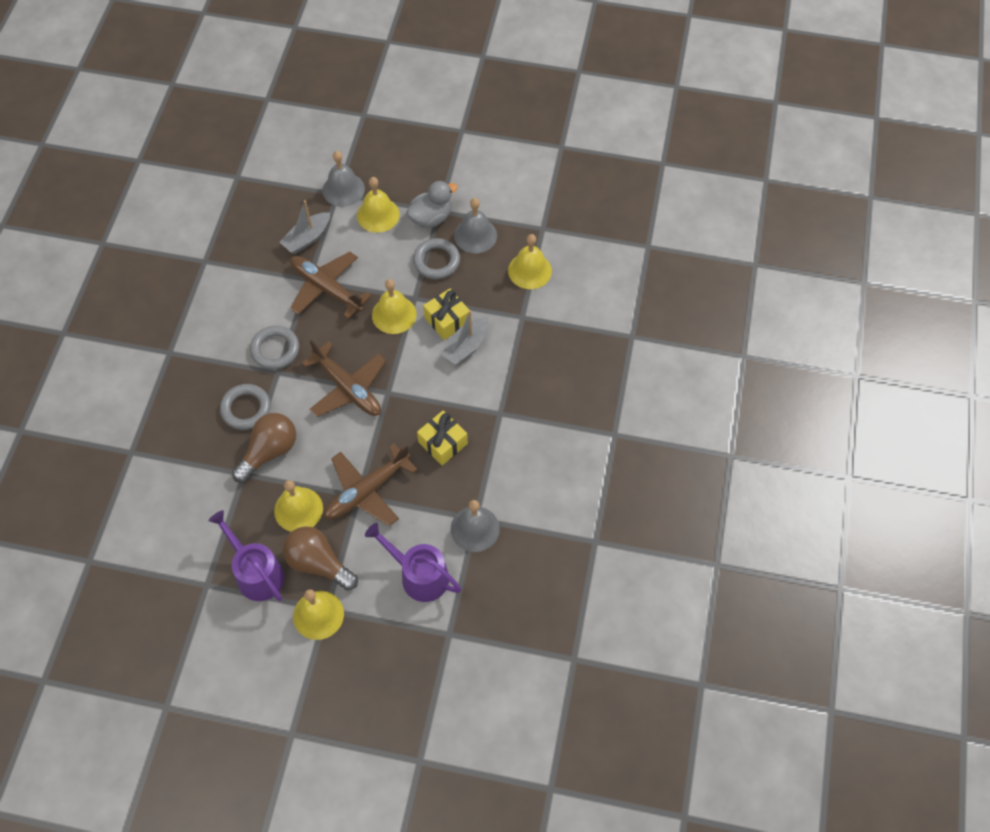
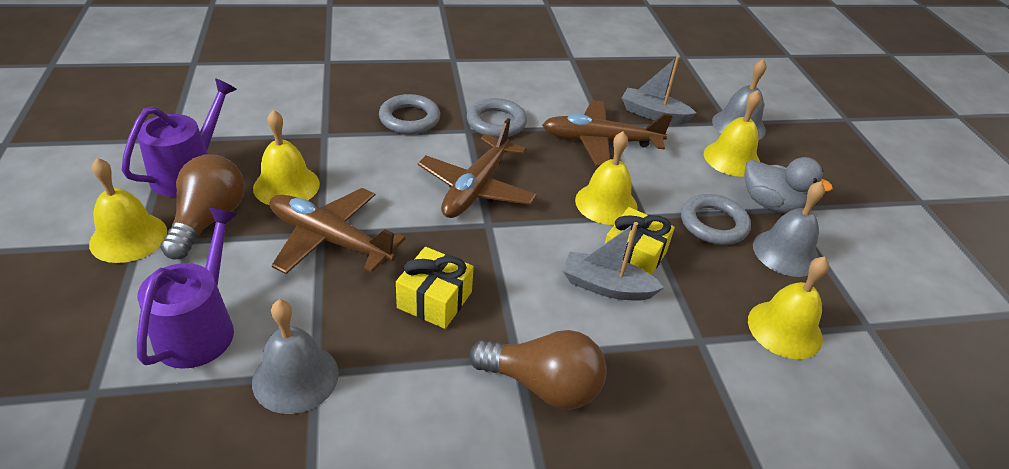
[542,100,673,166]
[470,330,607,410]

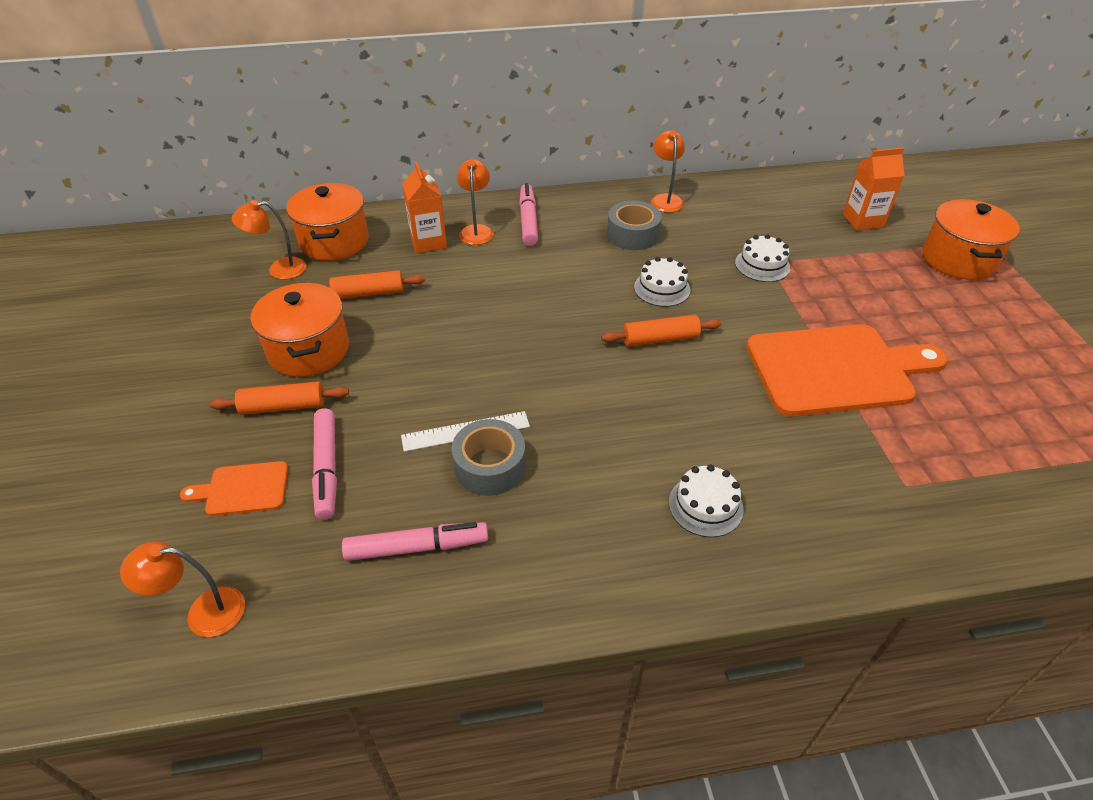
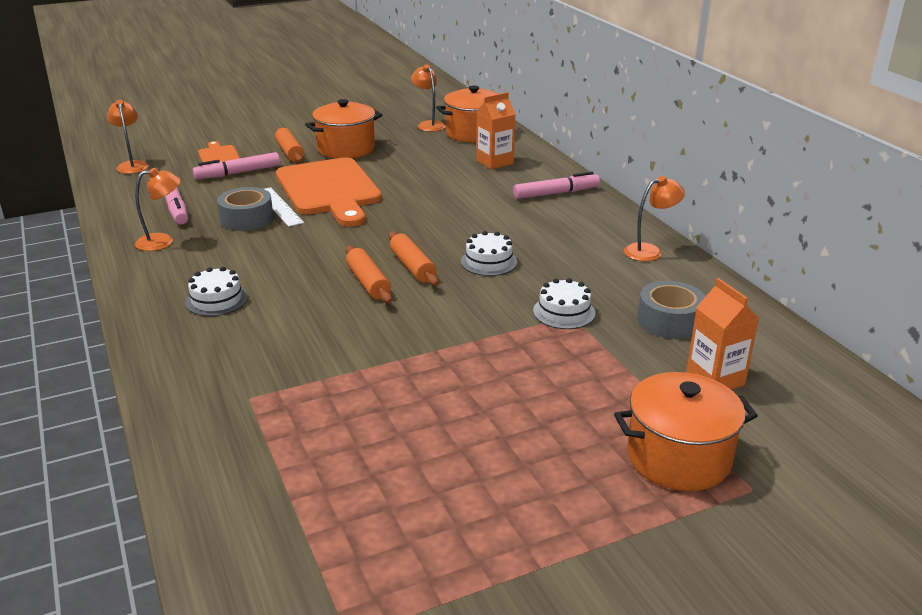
[135,168,181,251]
[638,281,705,339]
[346,246,392,303]
[276,157,382,227]

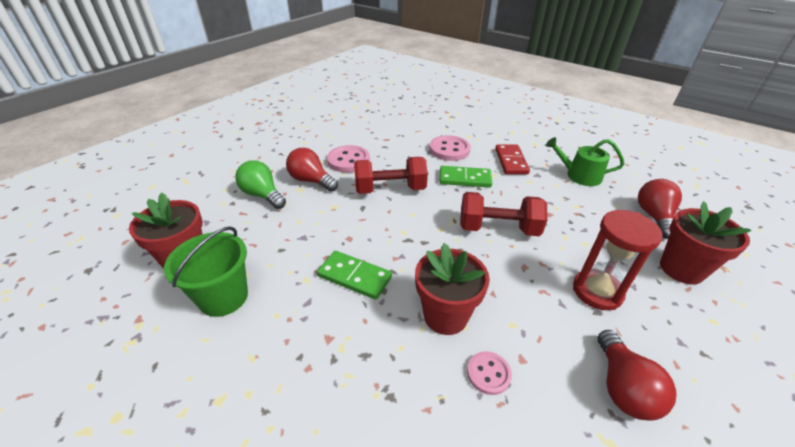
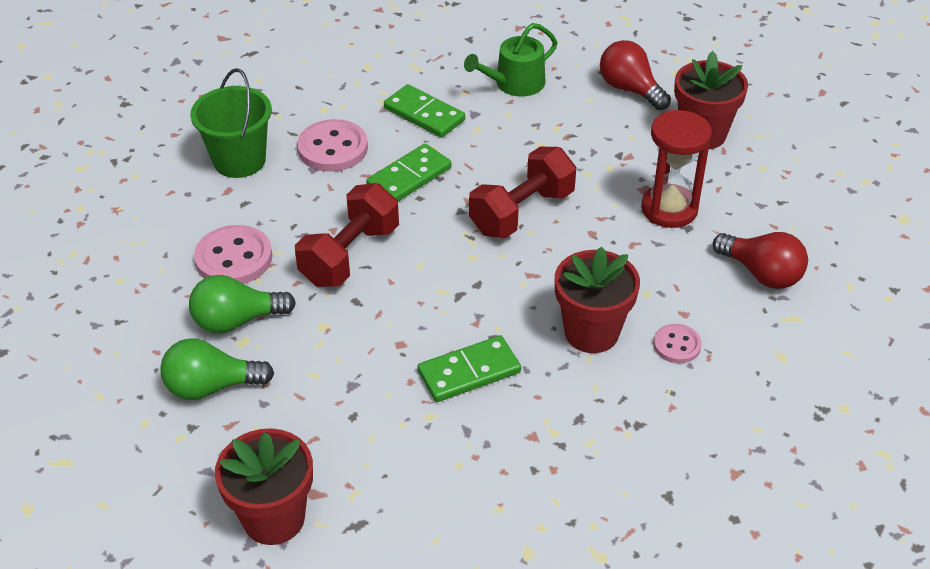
[384,84,465,138]
[189,275,296,333]
[190,68,272,178]

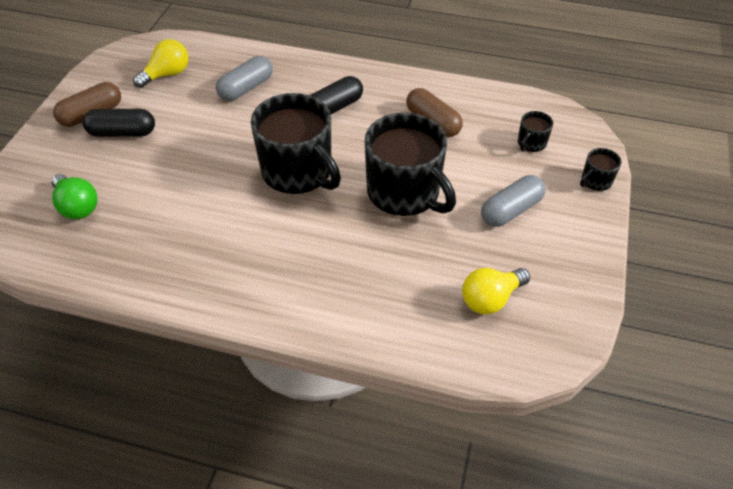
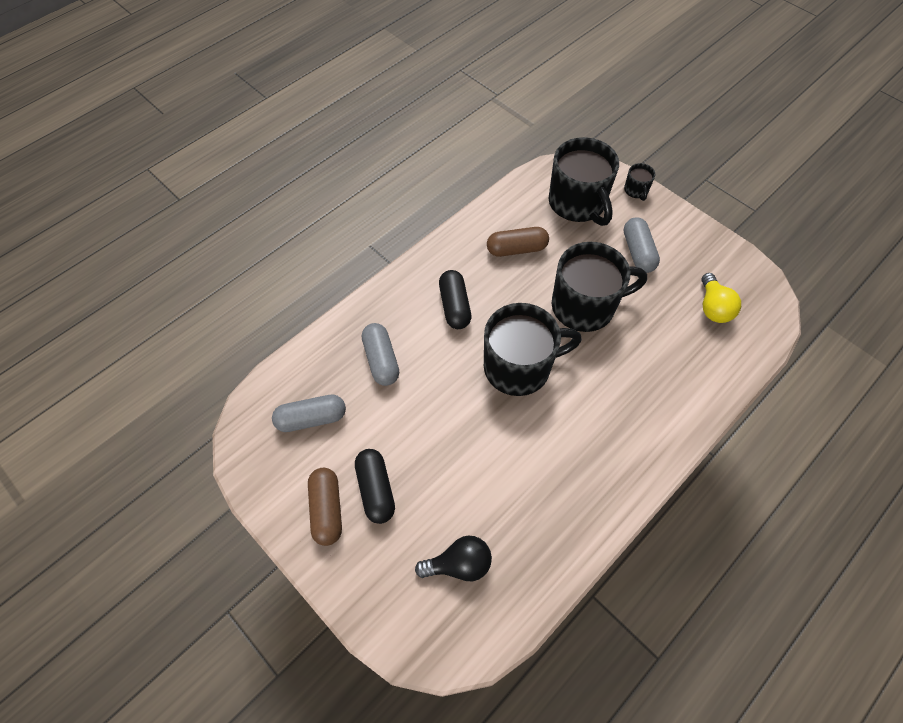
[272,395,346,432]
[355,449,395,524]
[549,137,619,226]
[415,535,492,581]

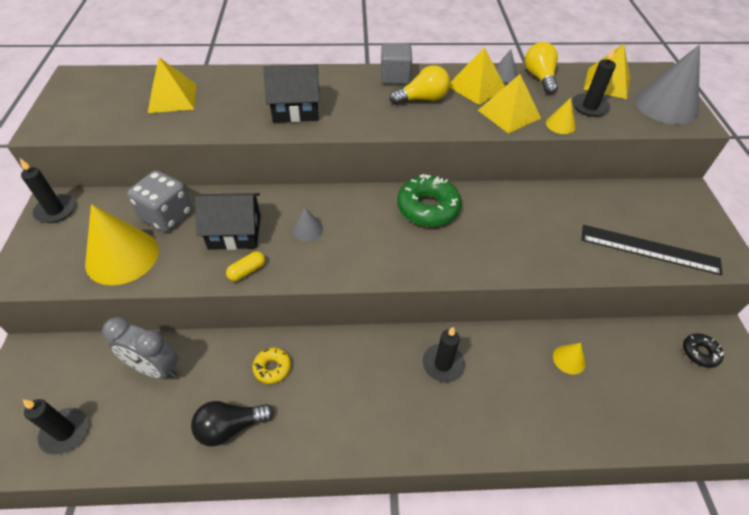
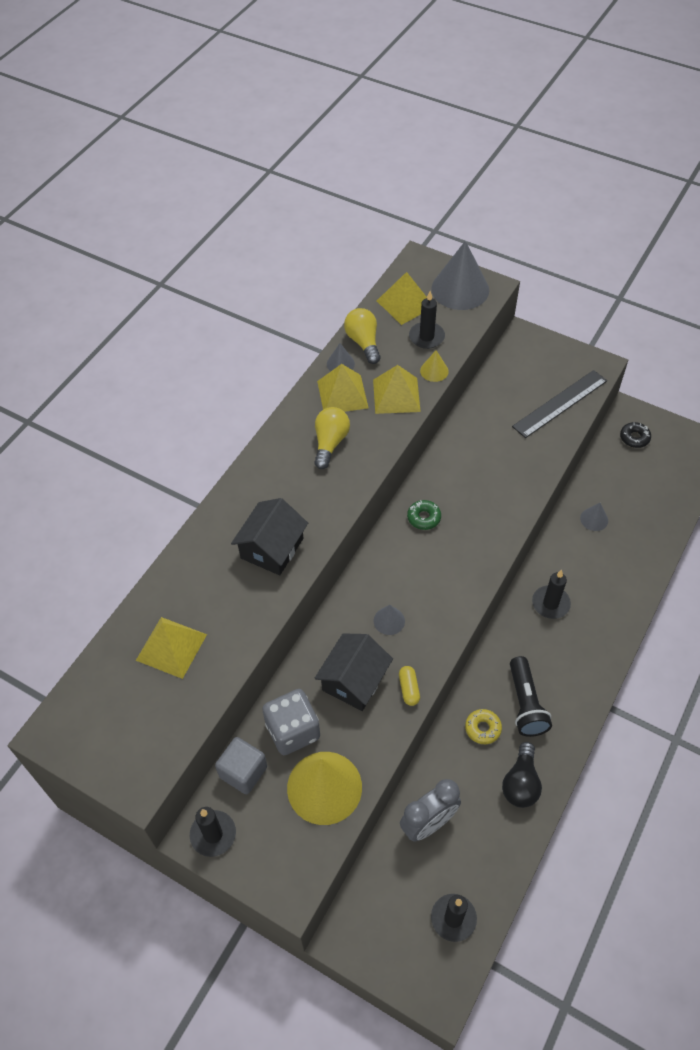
[344,308,381,364]
[215,737,267,794]
[407,500,441,530]
[580,503,608,531]
[510,656,552,737]

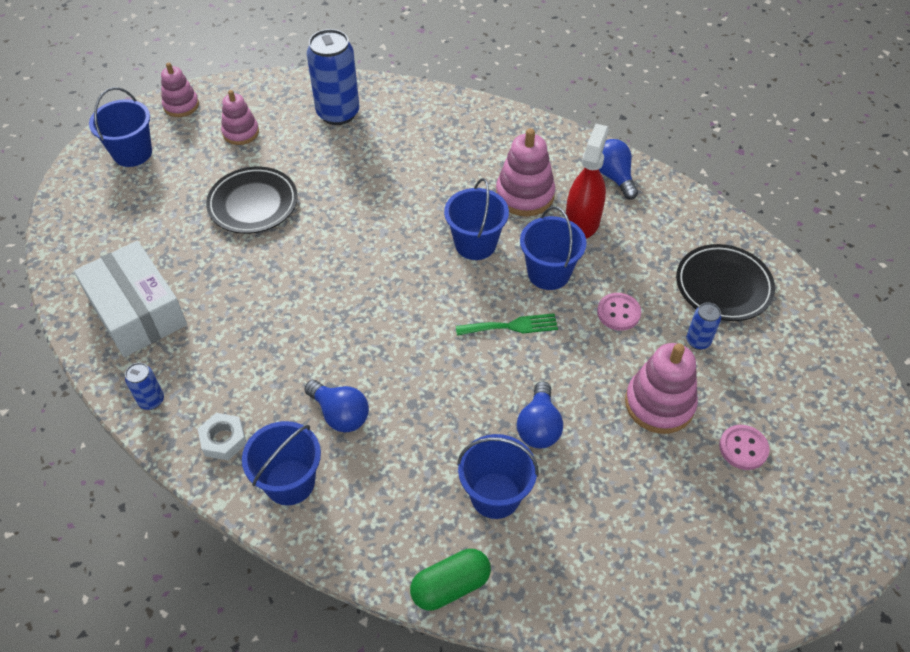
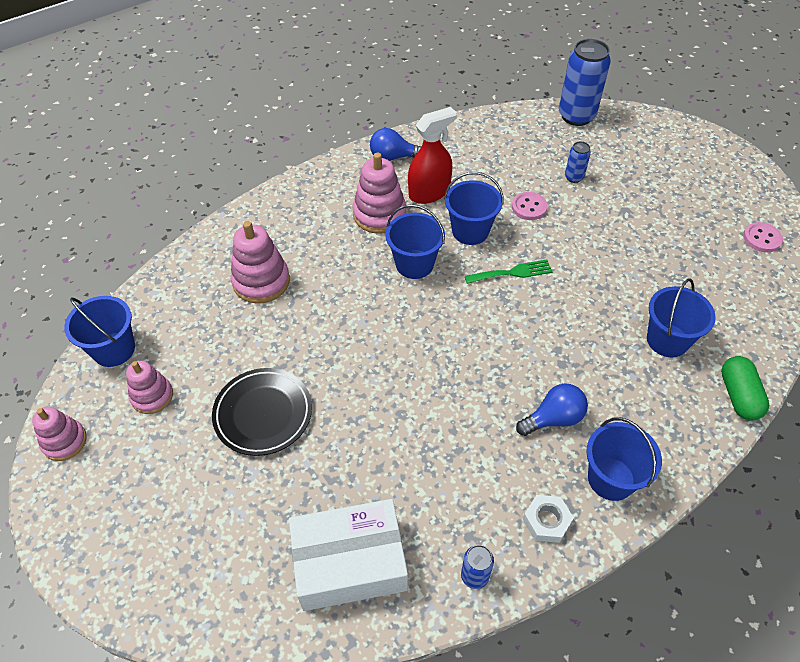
[559,39,611,126]
[64,296,135,367]
[408,107,457,204]
[676,244,775,321] (first image)
[465,259,553,284]
[231,221,290,304]
[517,381,563,448] (first image)
[743,222,783,252]

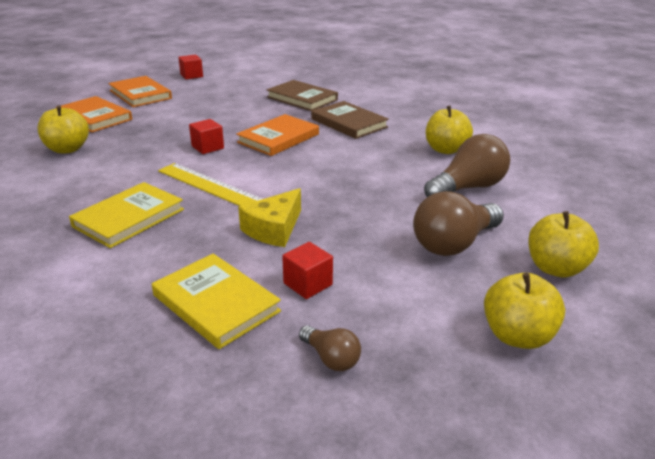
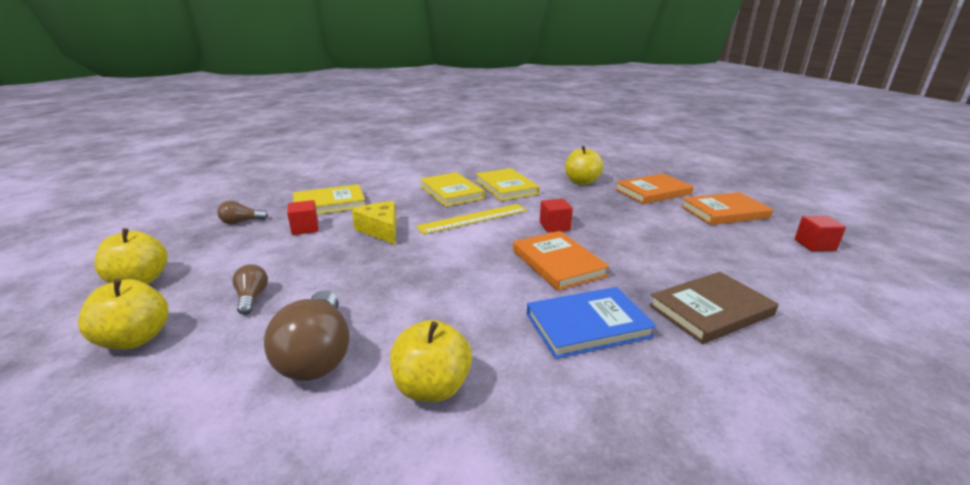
[527,287,657,359]
[232,264,268,315]
[476,168,540,201]

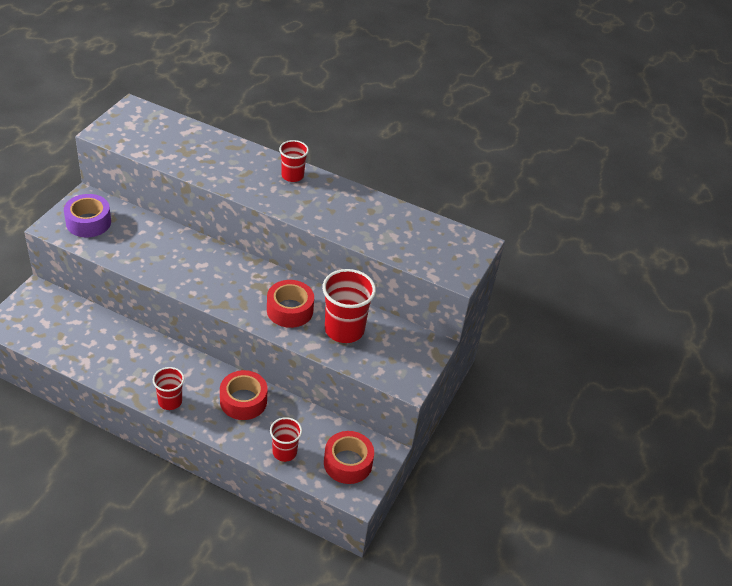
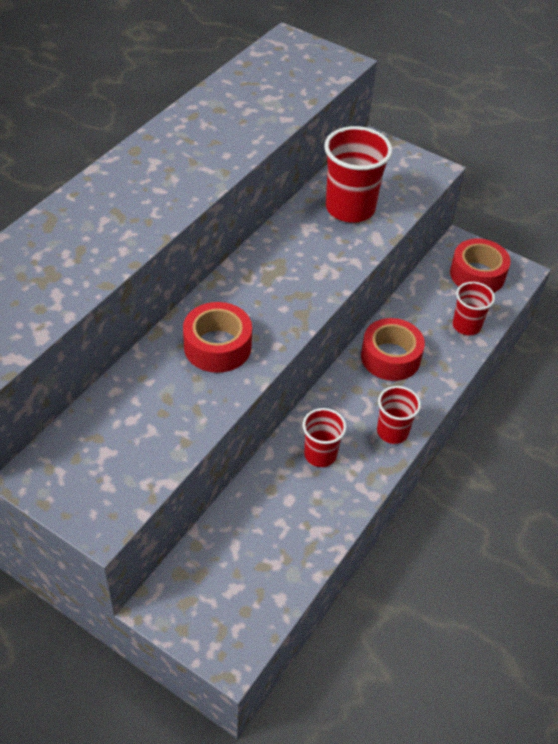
[302,408,346,467]
[64,194,111,238] (first image)
[183,302,252,373]

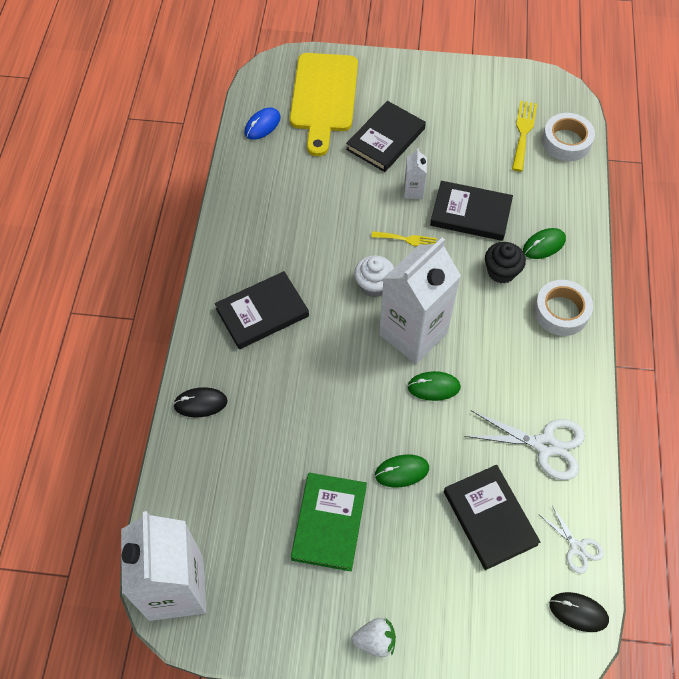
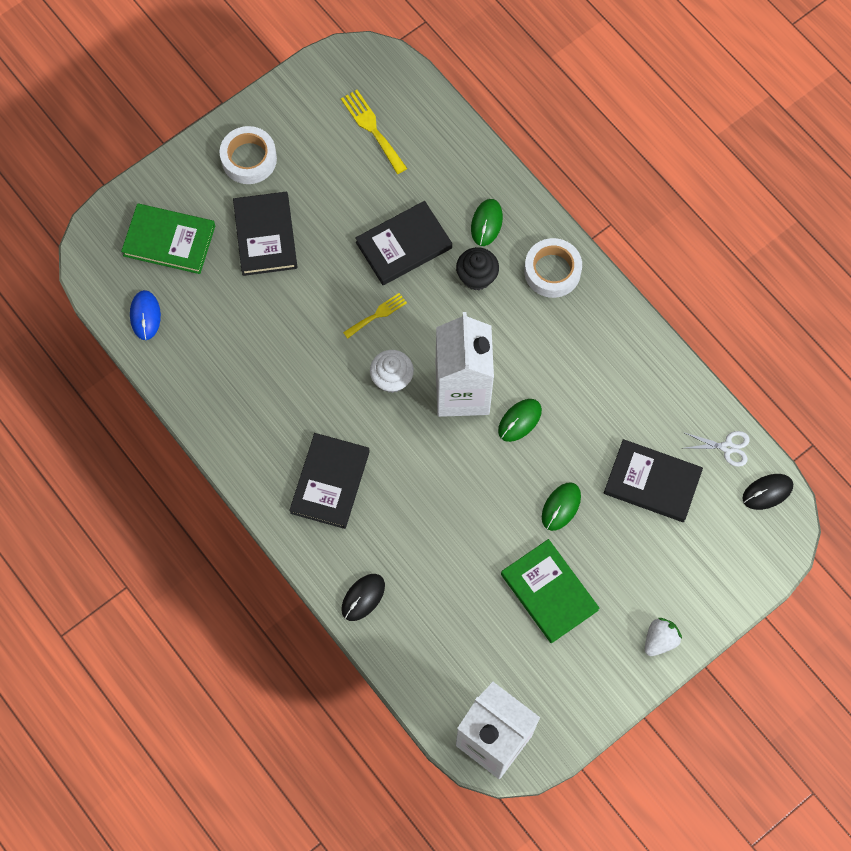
[121,203,215,274]
[220,126,277,184]
[404,148,427,199] (first image)
[464,410,585,480] (first image)

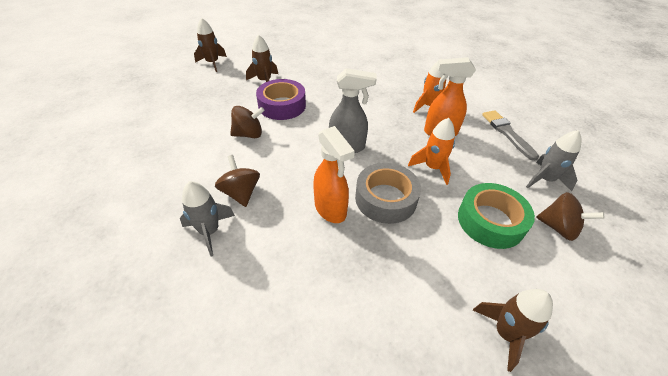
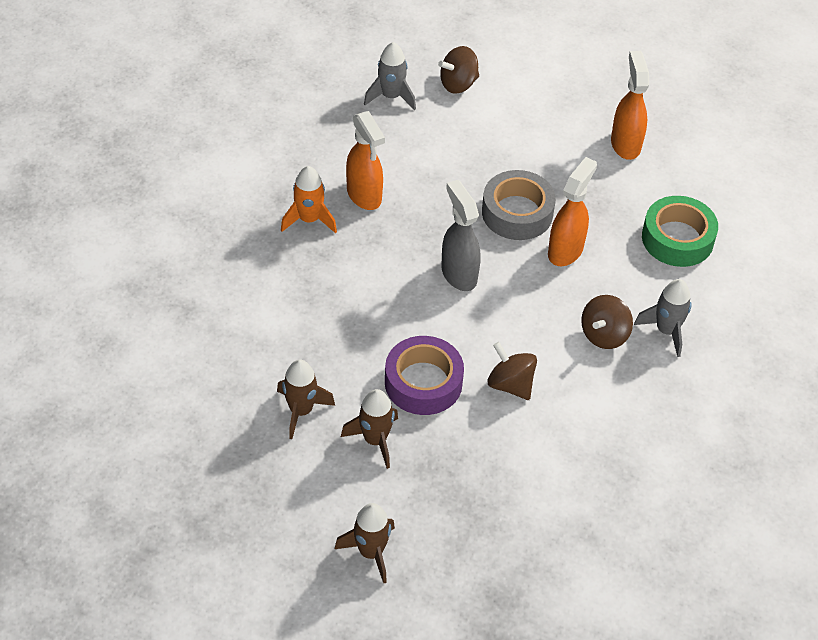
[482,110,539,161] (first image)
[408,118,455,185] (first image)
[642,196,718,267]
[438,46,479,94]
[277,359,335,439]
[611,51,649,160]

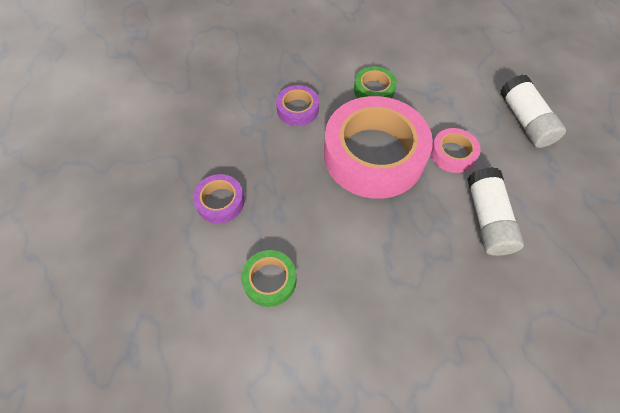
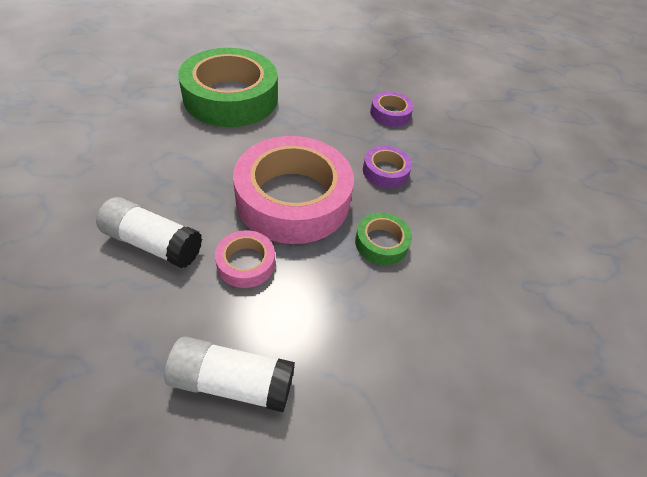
[370,91,413,127]
[178,48,278,127]

